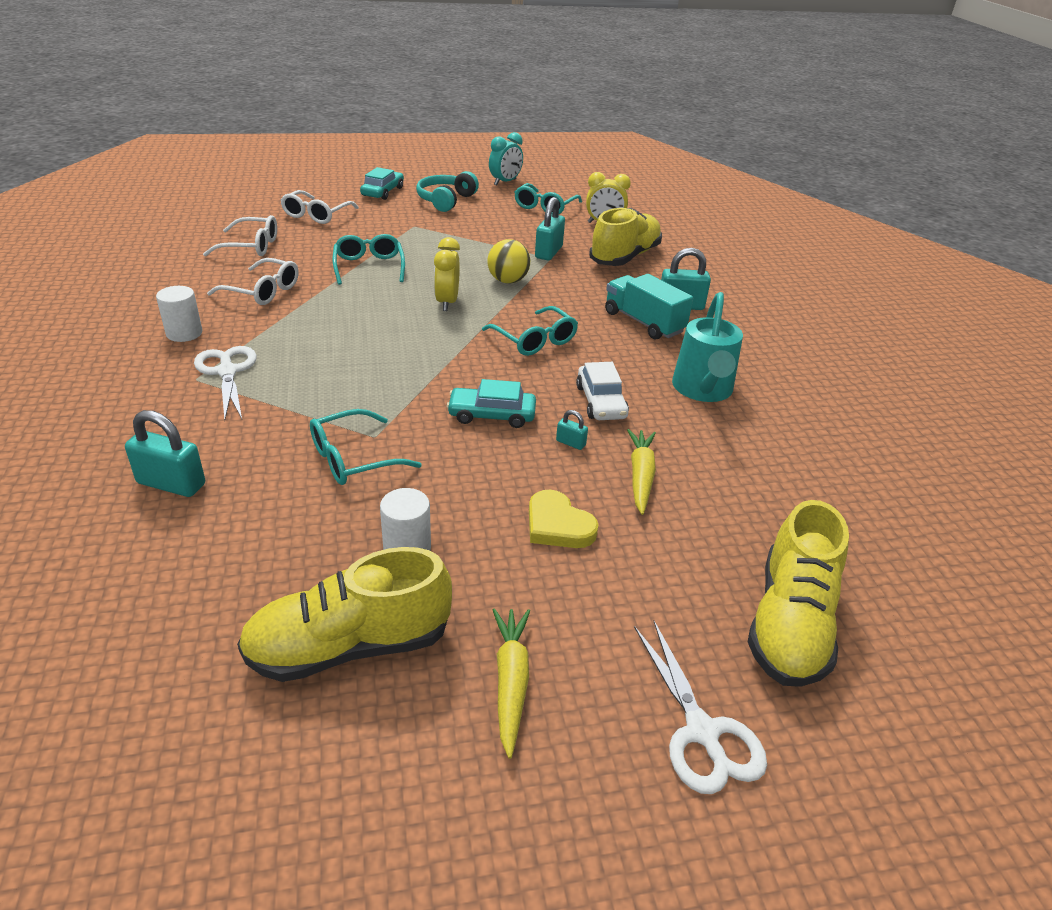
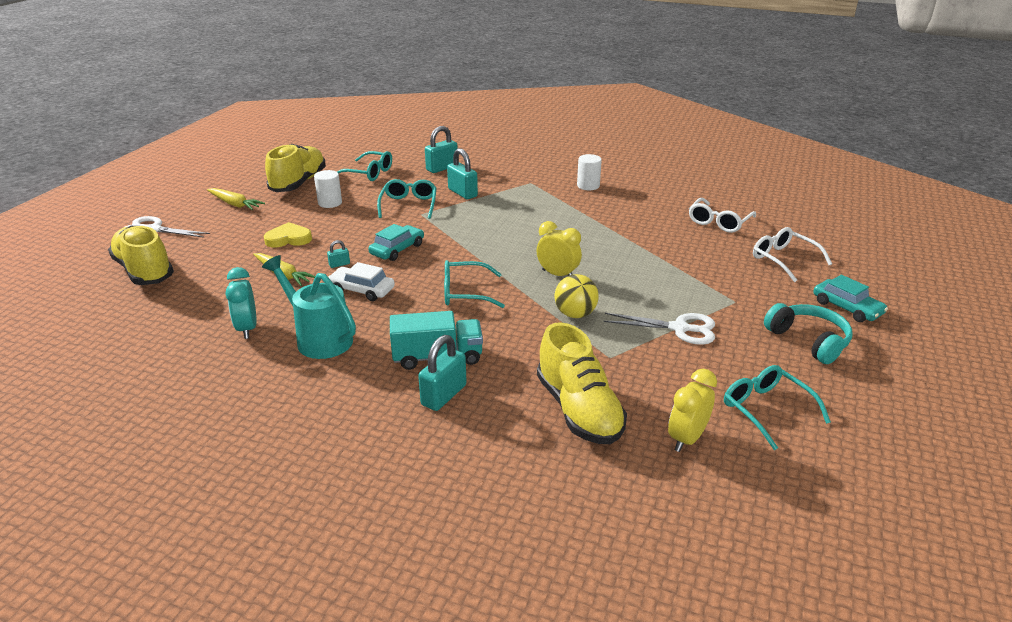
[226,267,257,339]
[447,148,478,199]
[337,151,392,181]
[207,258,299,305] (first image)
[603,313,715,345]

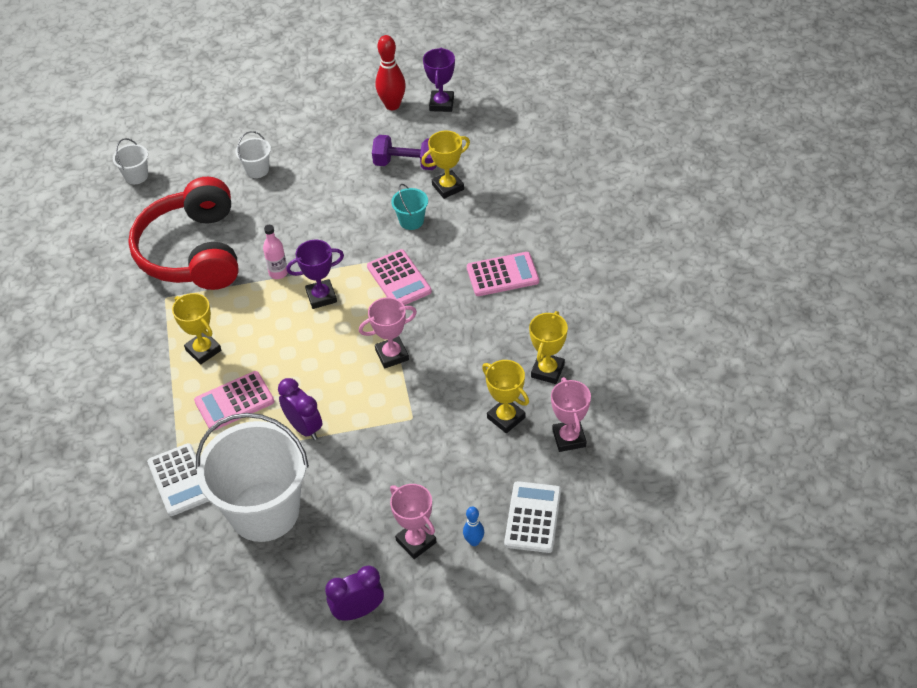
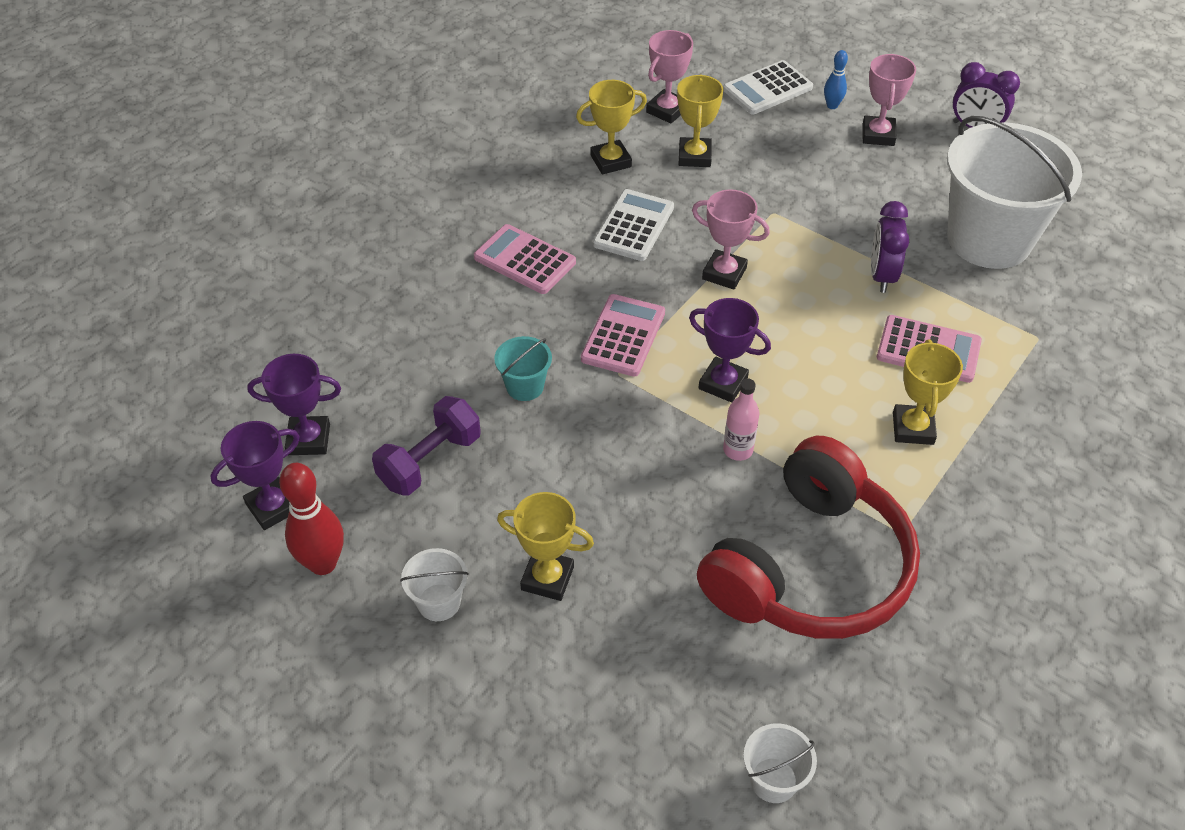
[400,548,469,621]
[497,492,594,601]
[372,396,481,496]
[593,189,674,261]
[247,354,341,455]

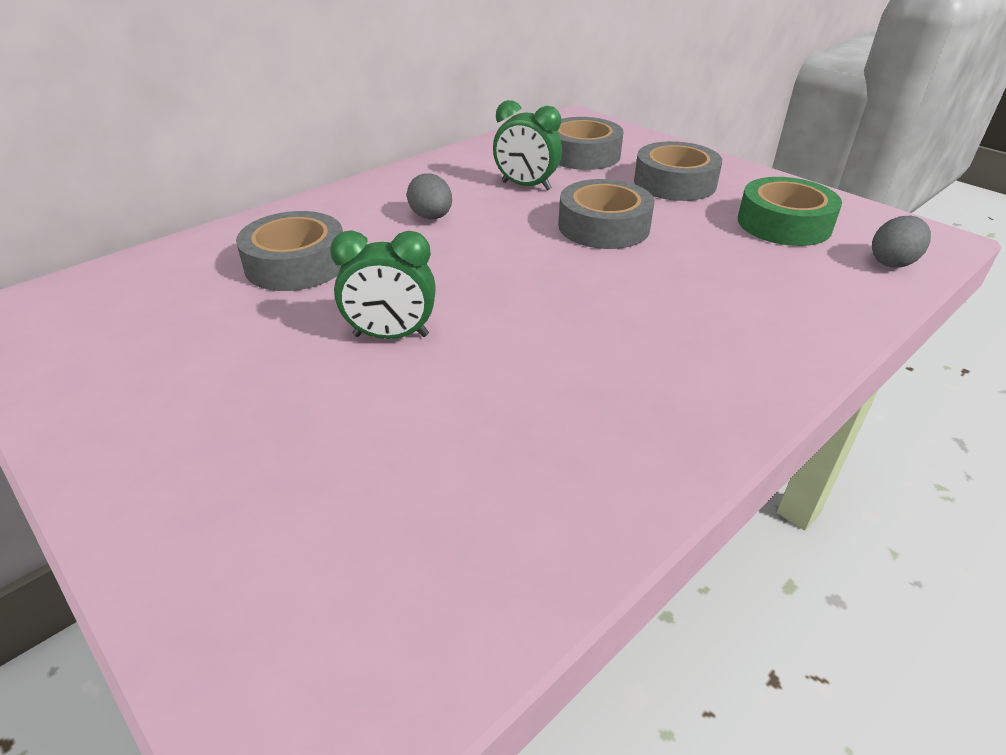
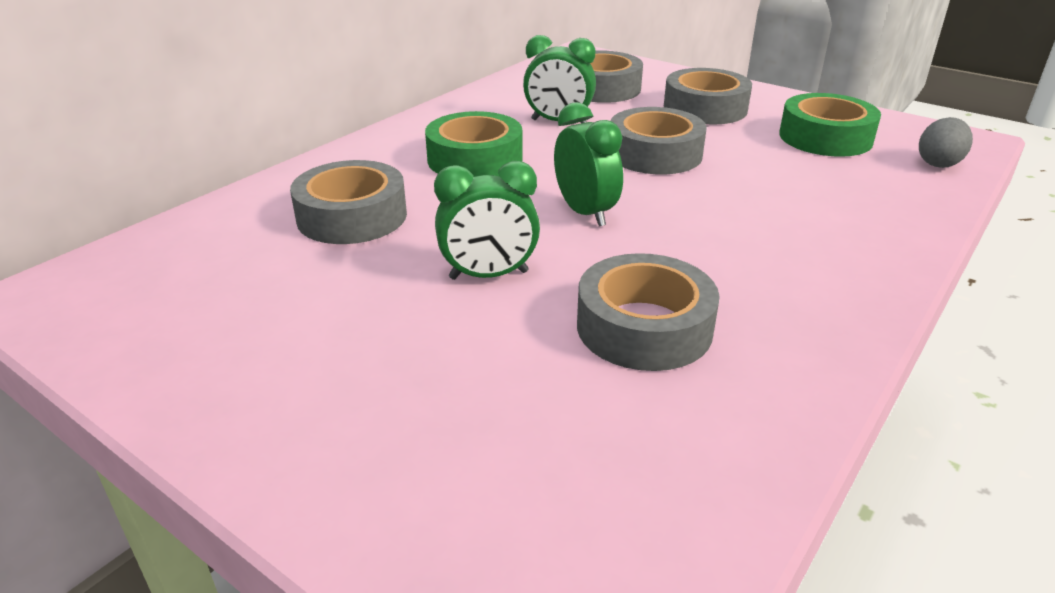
[425,111,523,177]
[554,102,623,227]
[577,253,720,371]

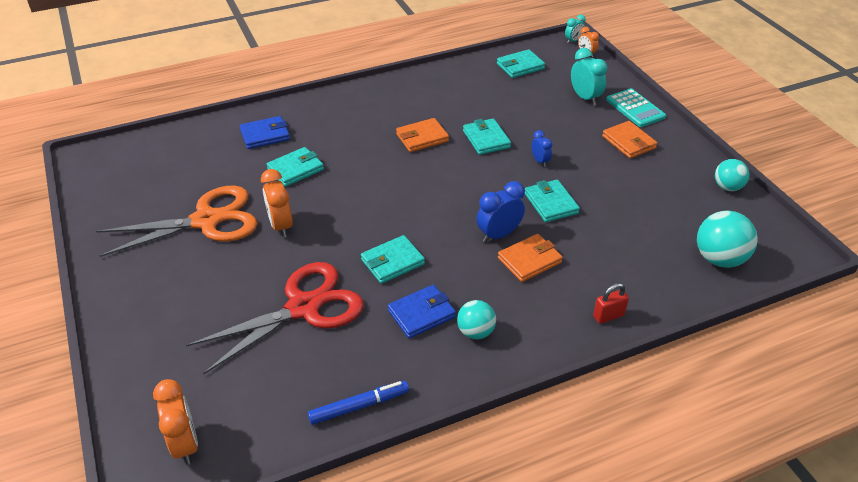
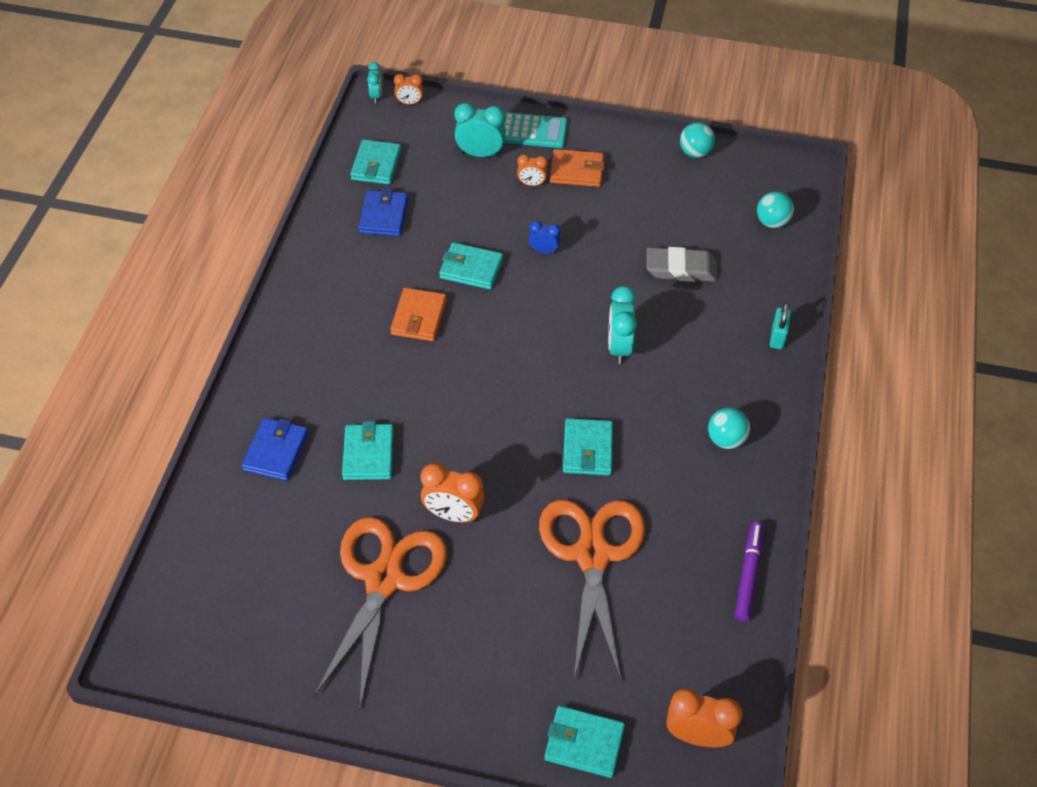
[544,706,625,778]
[608,286,637,364]
[757,191,794,228]
[498,234,563,282] (first image)
[539,500,645,681]
[770,303,791,350]
[359,188,408,236]
[735,522,763,622]
[517,154,548,186]
[647,247,717,282]

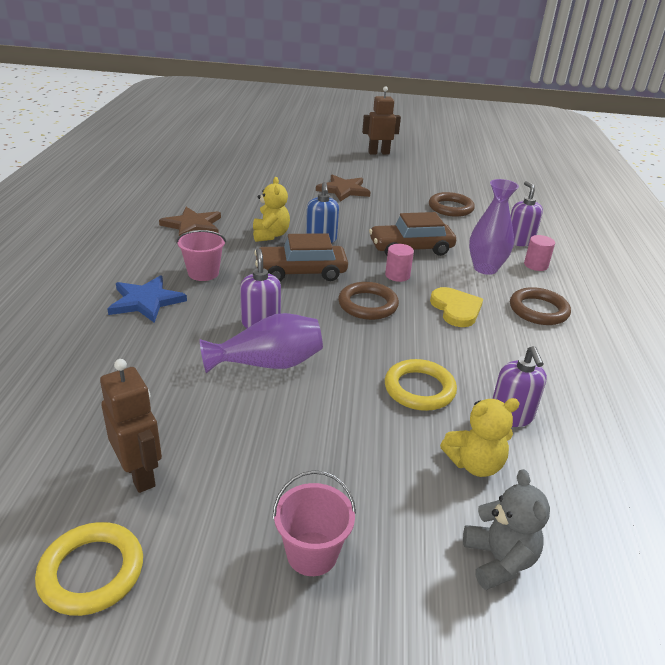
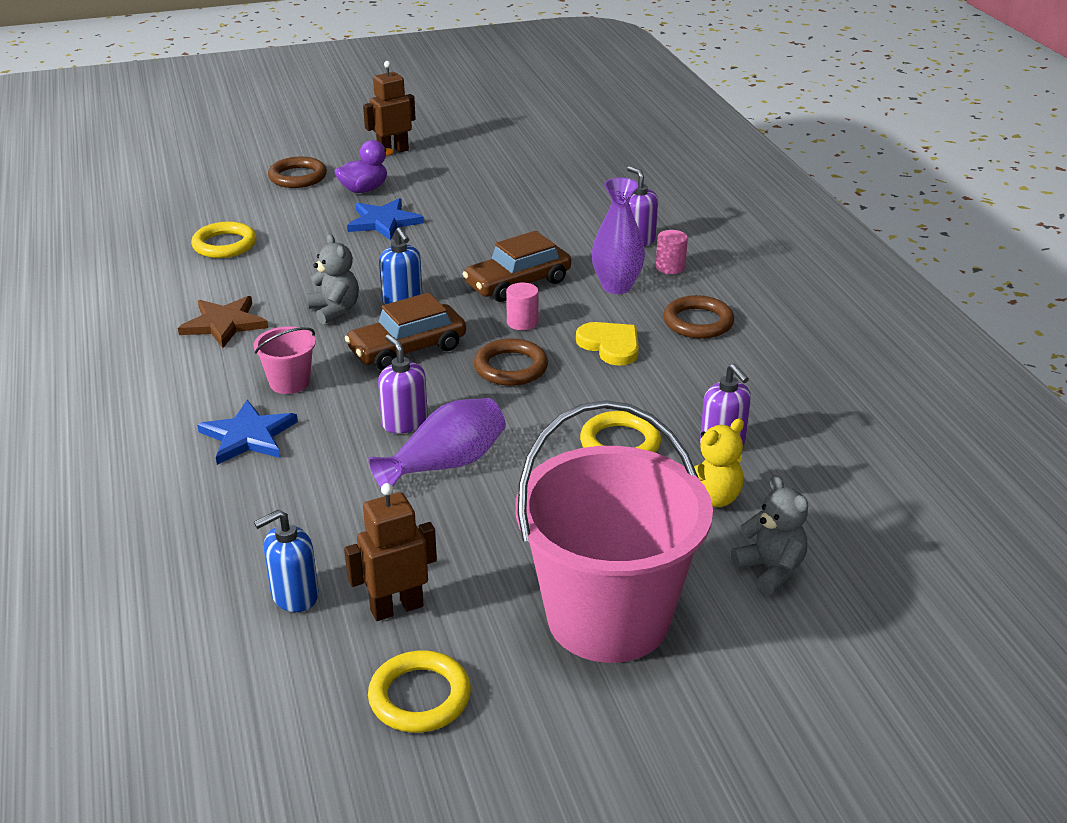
[347,198,424,240]
[307,234,359,325]
[268,157,327,188]
[344,483,437,621]
[516,400,713,663]
[334,140,394,193]
[191,221,257,258]
[254,510,319,612]

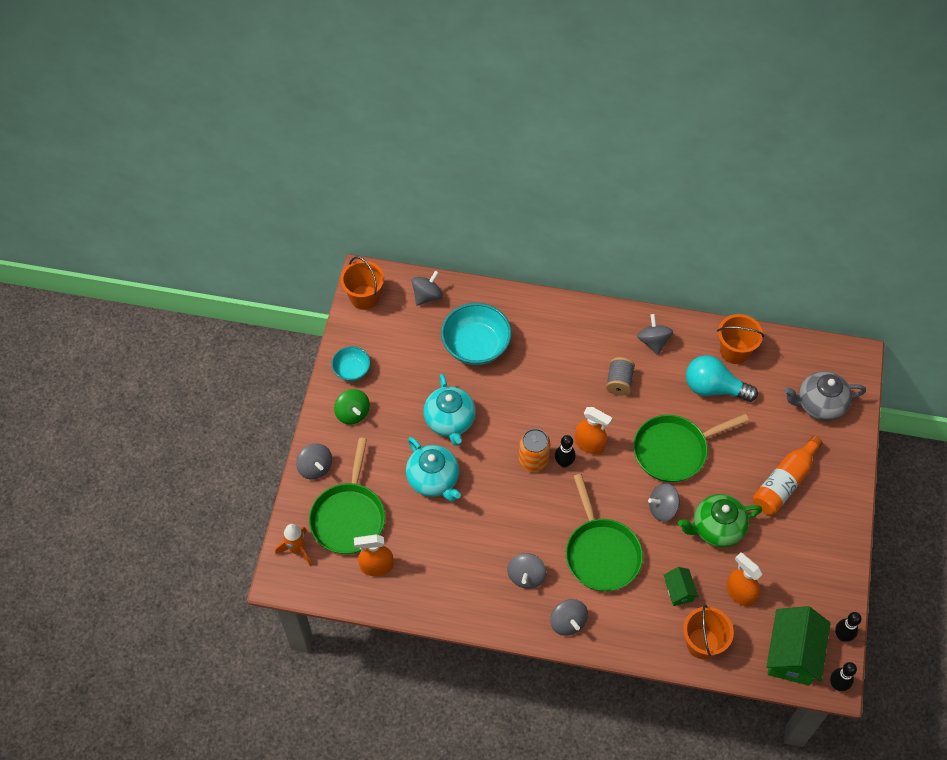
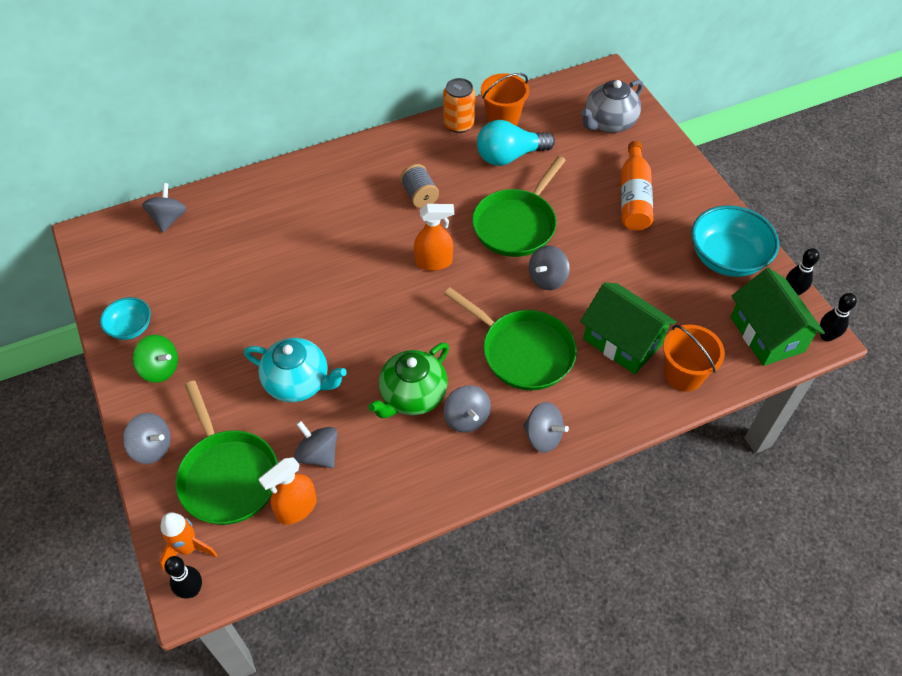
[340,257,384,310] (first image)
[691,205,779,277]
[294,421,337,468]
[423,374,476,446] (first image)
[443,78,475,133]
[164,556,202,599]
[368,343,449,418]
[726,553,762,607] (first image)
[580,282,677,374]

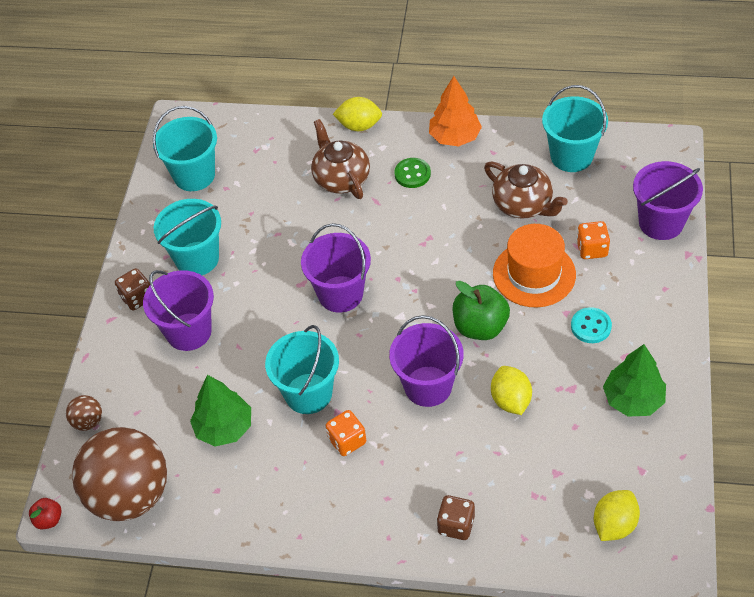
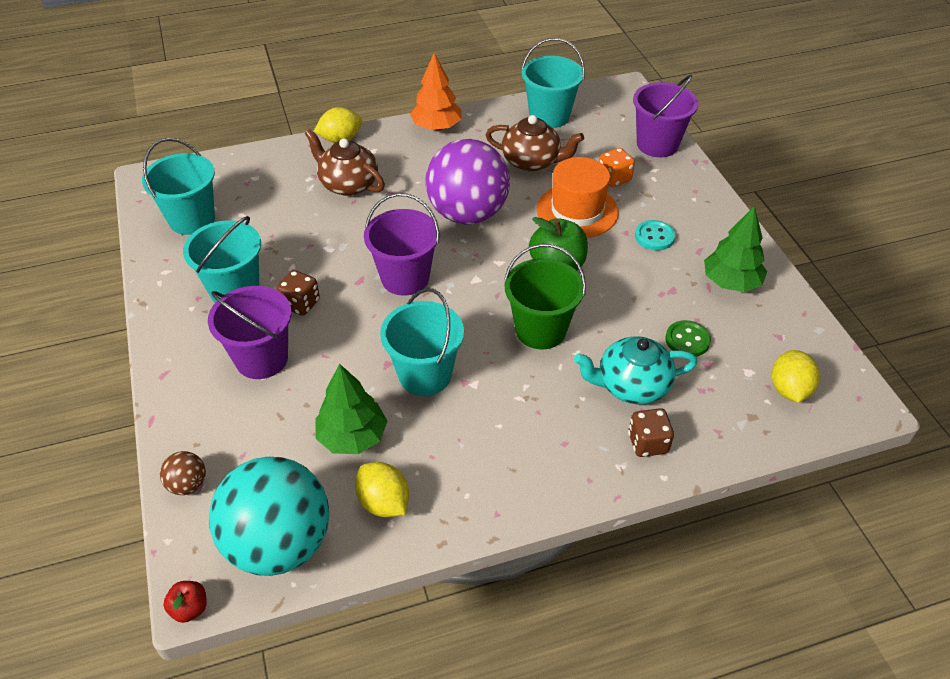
[666,320,711,357]
[276,270,320,316]
[504,244,586,349]
[355,462,409,517]
[326,410,366,456] (first image)
[209,457,329,576]
[425,139,510,224]
[574,336,697,404]

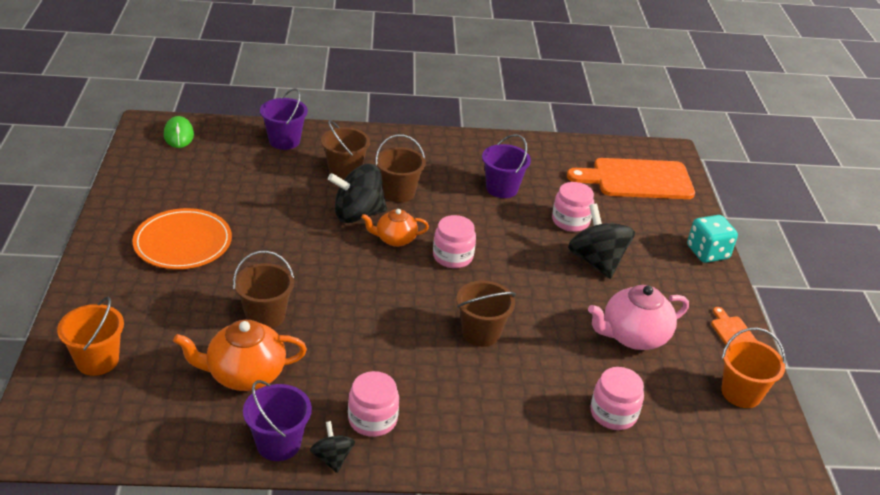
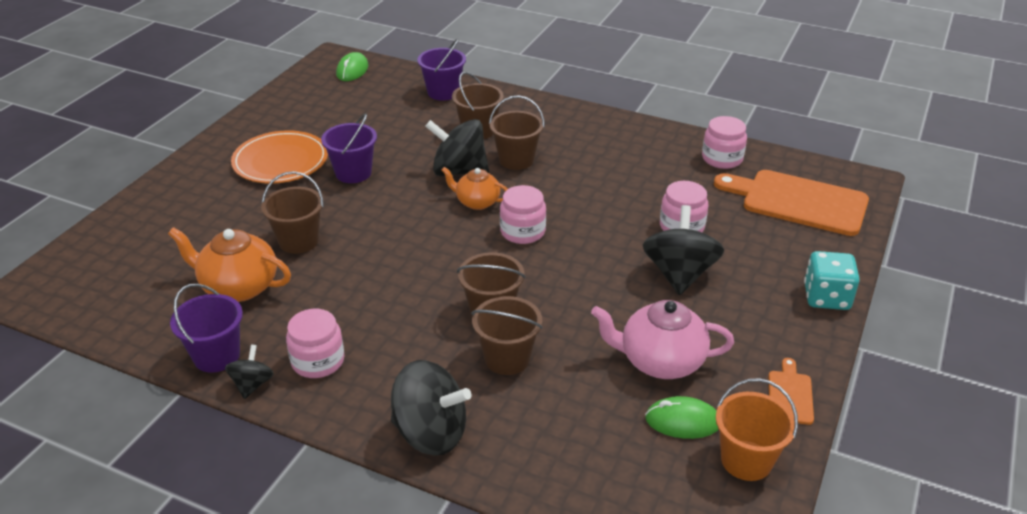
[321,113,377,183]
[57,297,124,376] (first image)
[702,116,747,169]
[471,296,543,375]
[391,360,472,456]
[645,396,719,439]

